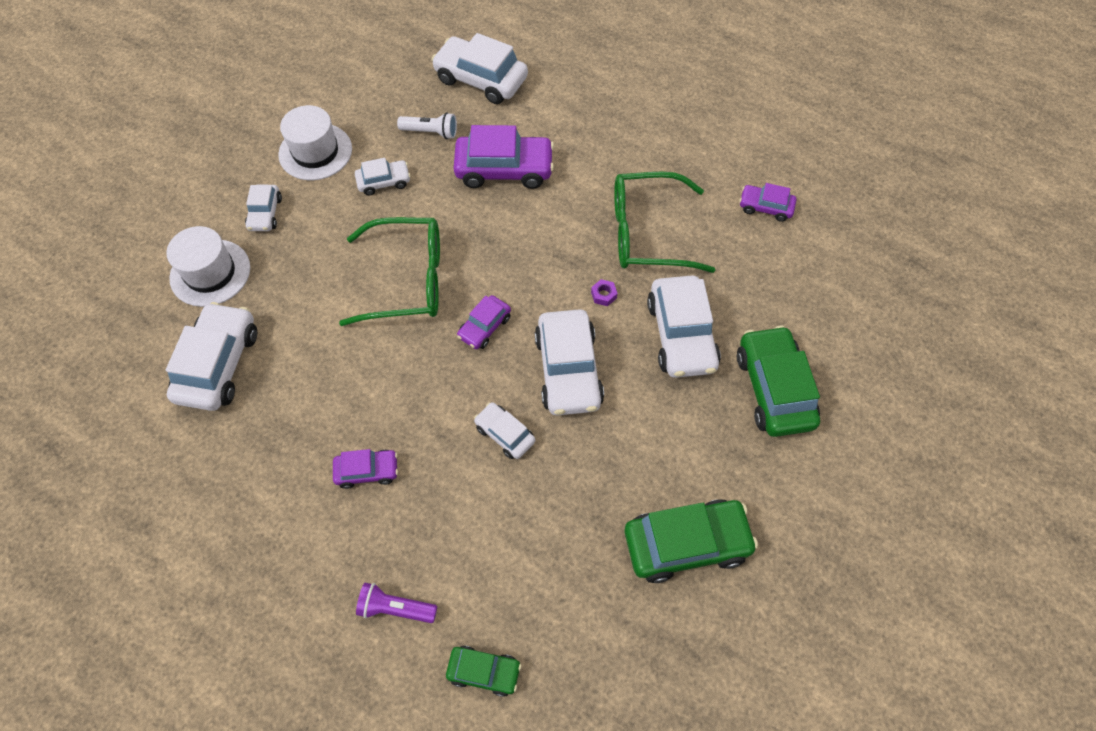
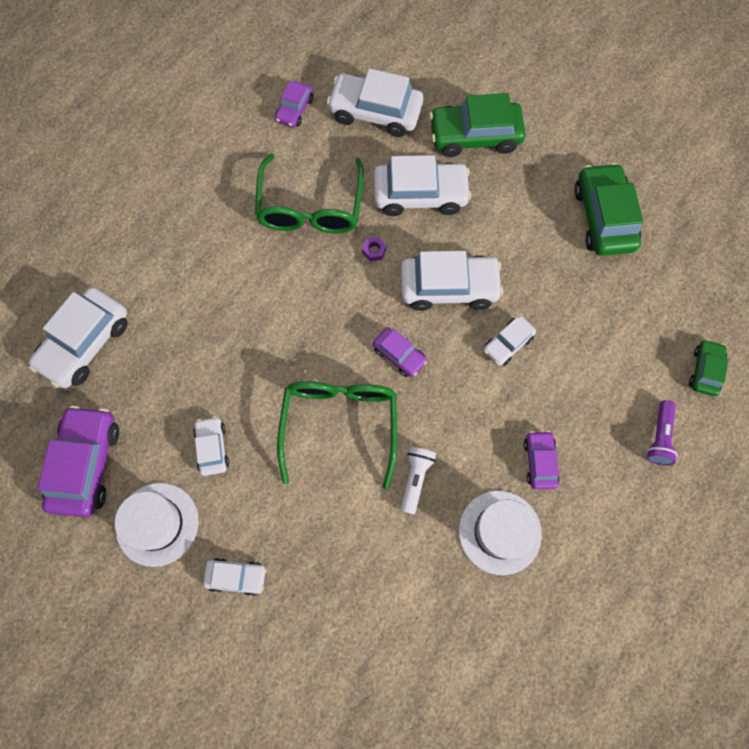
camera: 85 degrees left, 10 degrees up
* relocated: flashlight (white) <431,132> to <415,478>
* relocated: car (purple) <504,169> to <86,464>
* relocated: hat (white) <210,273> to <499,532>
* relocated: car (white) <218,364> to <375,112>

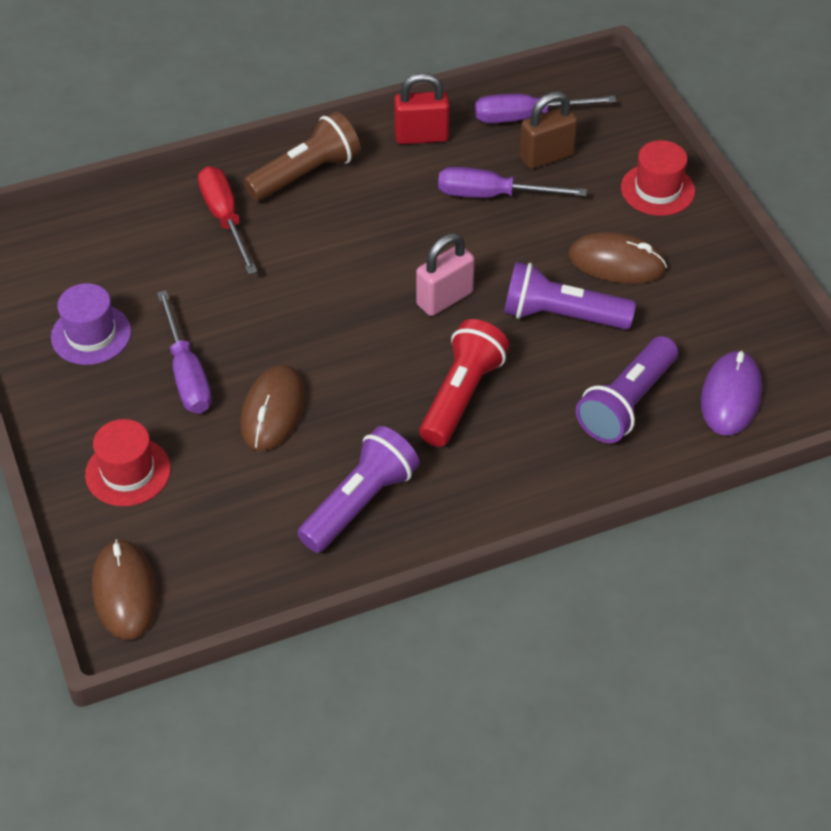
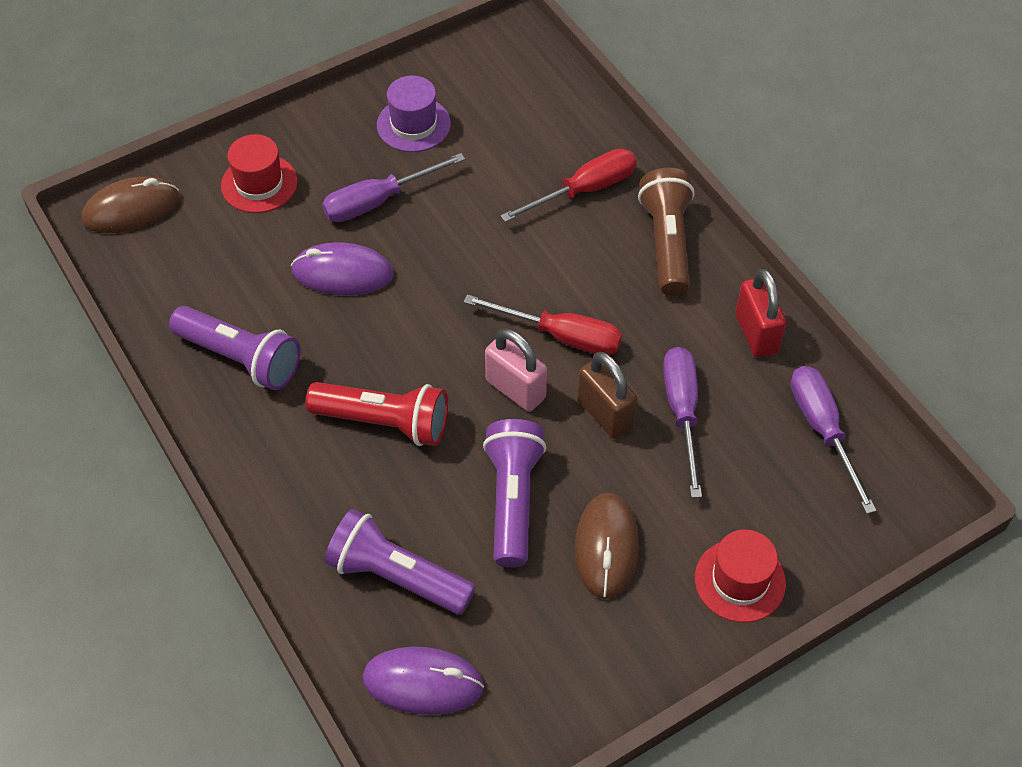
camera: 80 degrees right, 5 degrees up
* relocated: padlock (brown) <546,156> to <605,414>
* spun: flashlight (brown) <306,174> = <667,243> 135 degrees counterclockwise
* colour: mouse (brown) <273,411> to mouse (purple) <342,273>
* appeared: screwdriver (red) <561,336>

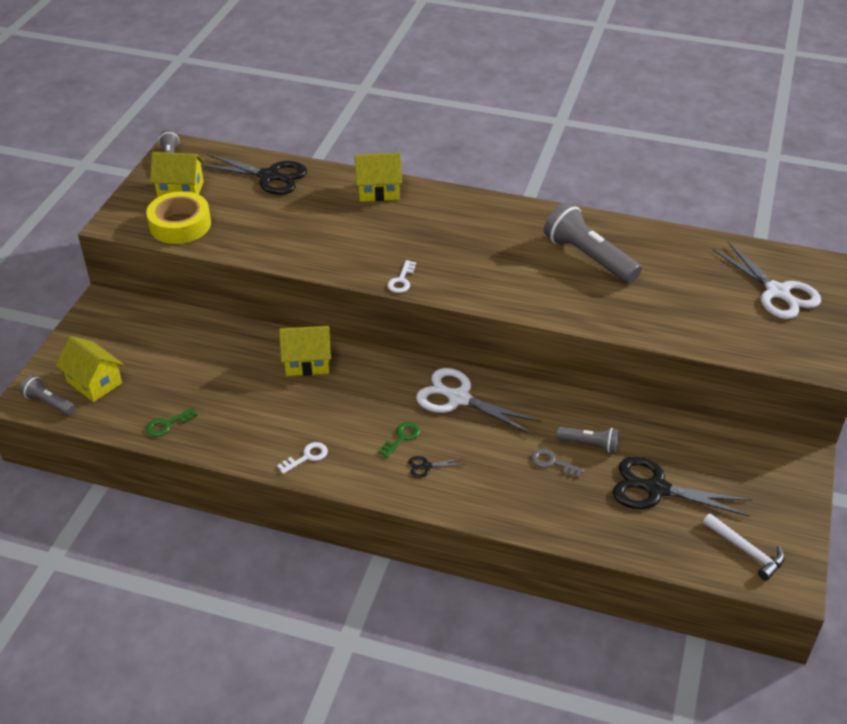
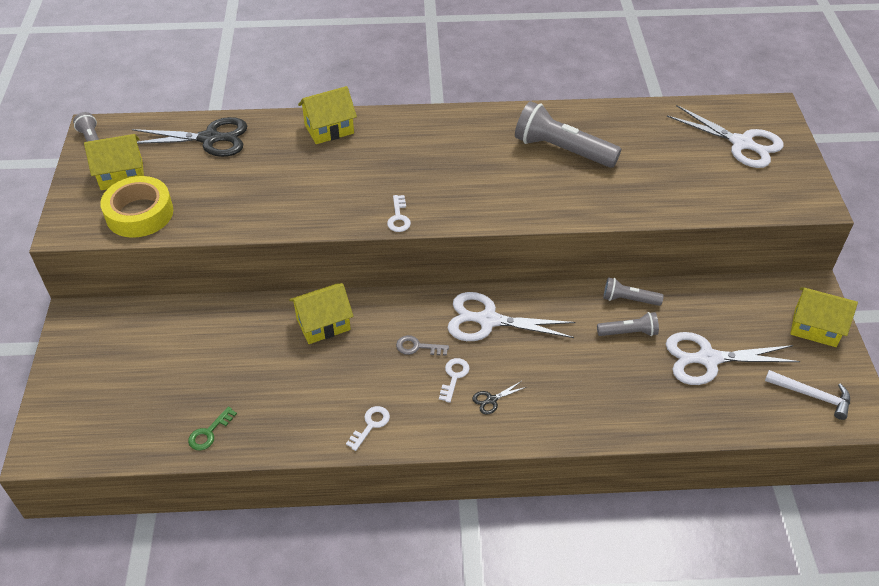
camera: 20 degrees left, 5 degrees up
* relocated: house (yellow) <94,382> to <815,327>
* relocated: flashlight (grey) <49,403> to <629,299>
* colour: key (green) <402,438> to key (white) <454,377>
* relocated: key (grey) <552,463> to <417,347>
* colour: scissors (black) <655,488> to scissors (white) <707,359>

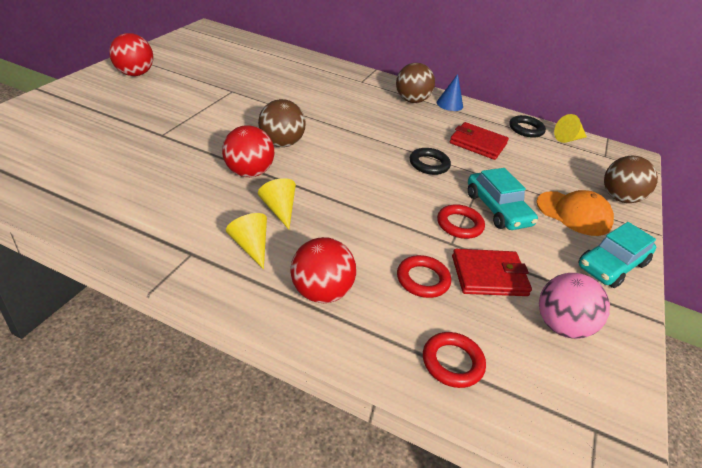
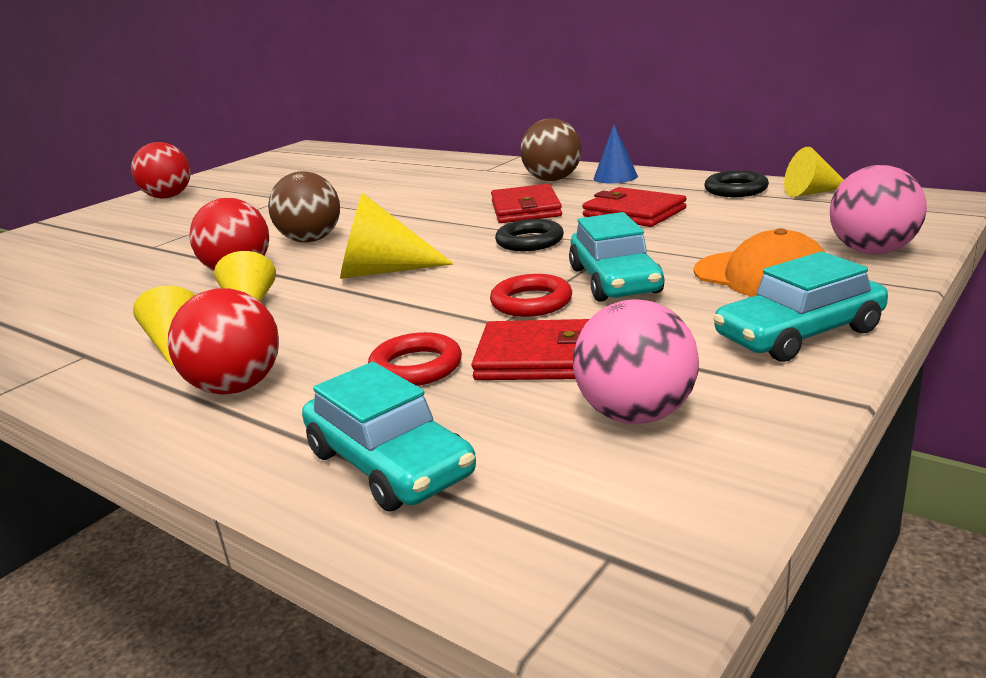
camera: 20 degrees right, 15 degrees down
* colour: ball (brown) <619,198> to ball (pink) <872,251>
* exchanged: ring (red) <452,362> to car (turquoise) <389,464>
* appeared: wallet (red) <525,209>
* appeared: cone (yellow) <381,271>

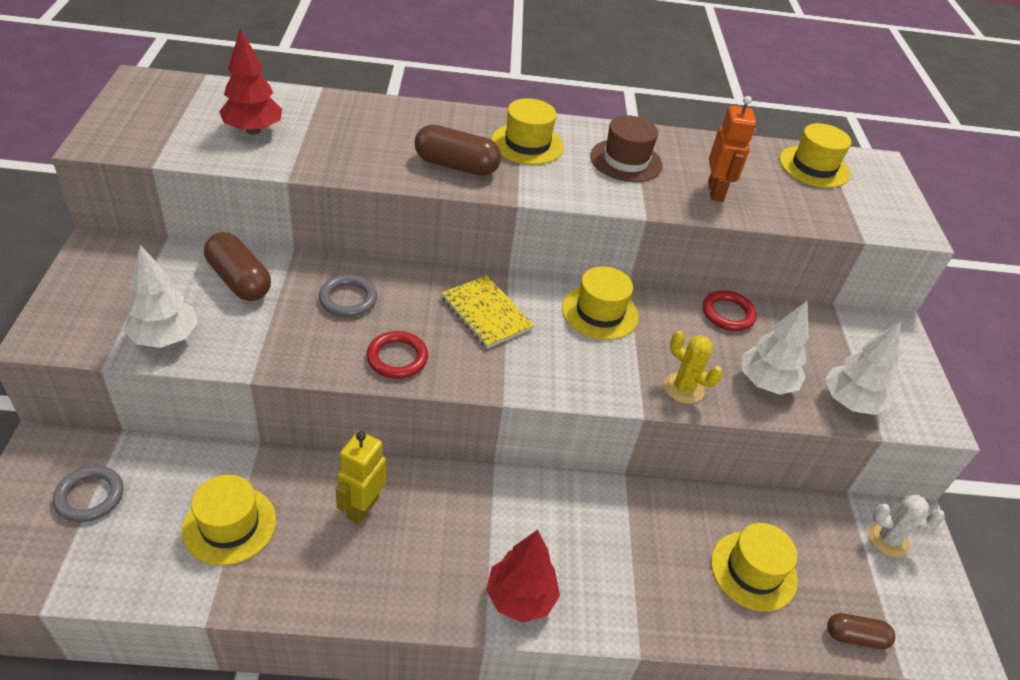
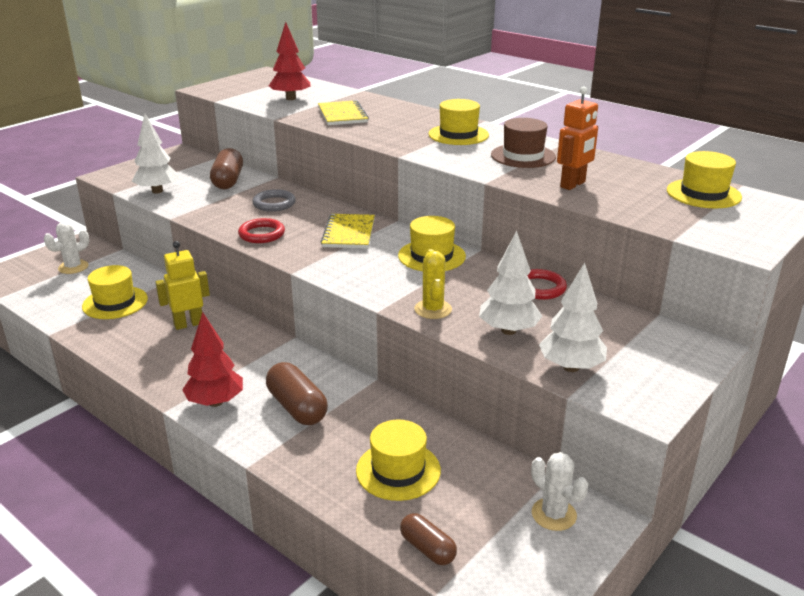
camera: 45 degrees right, 15 degrees down
* relocated: capsule (brown) <456,166> to <297,407>
* exchanged: ring (grey) <90,496> to cactus (white) <73,267>
* appeared: notebook (yellow) <342,115>

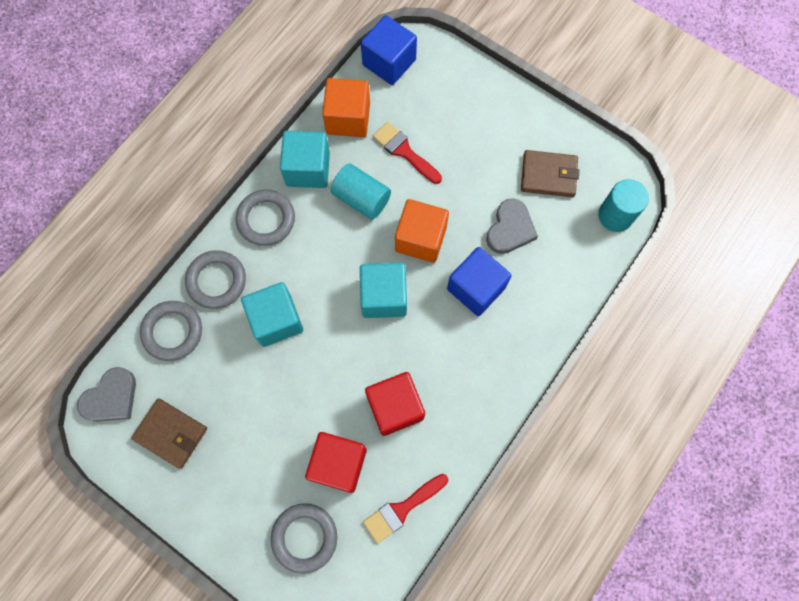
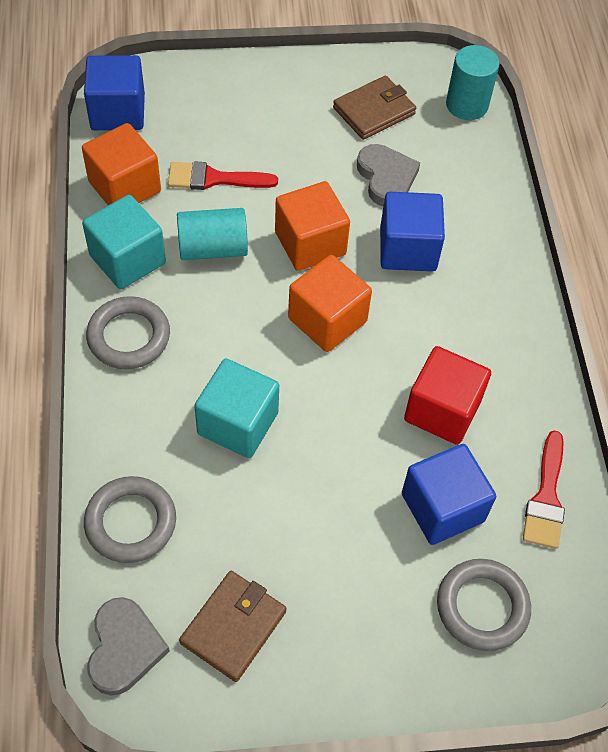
camera: 45 degrees left, 15 degrees down
* missing: ring (grey) <216,281>
* colour: cube (turquoise) <384,297> to cube (orange) <327,320>
* spun: wallet (brown) <171,433> = <233,627> 45 degrees counterclockwise
* colour: cube (red) <338,464> to cube (blue) <442,507>

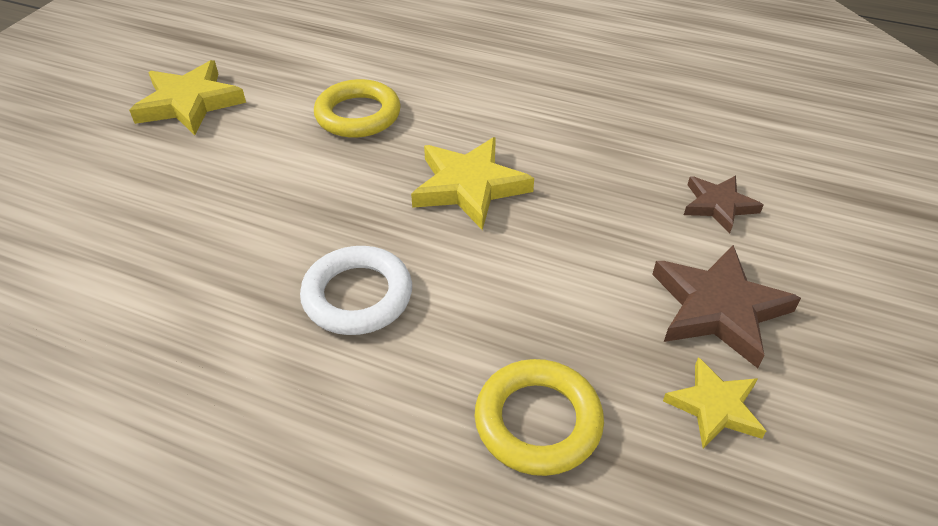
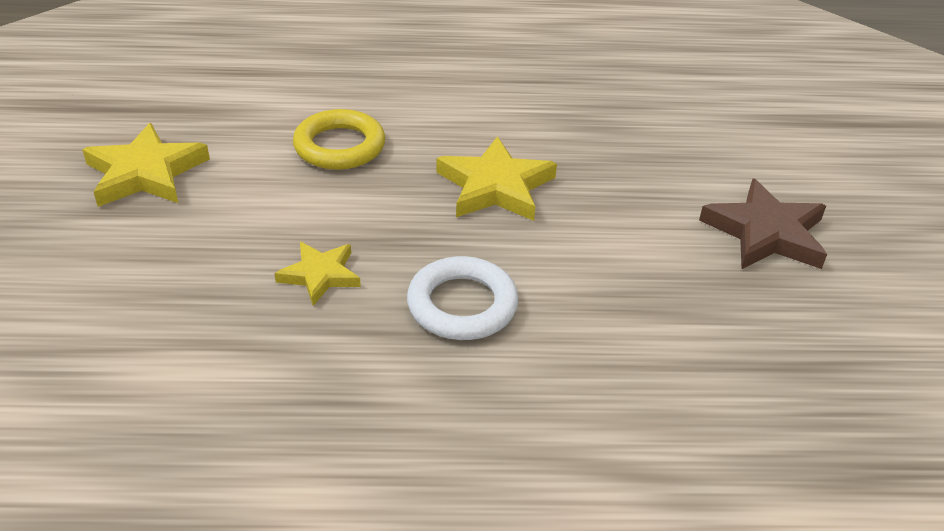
camera: 25 degrees left, 5 degrees down
* missing: star (brown) <718,205>
* relocated: star (yellow) <714,407> to <320,275>
* missing: ring (yellow) <538,421>

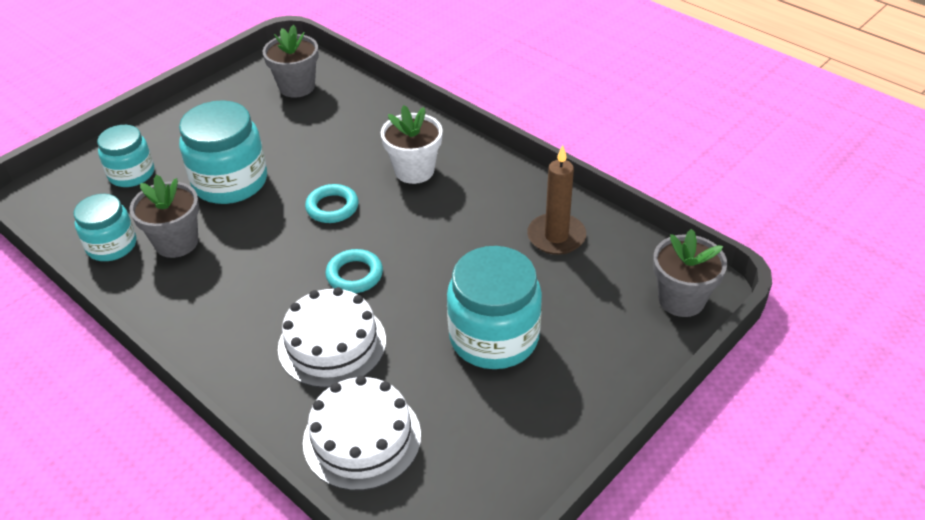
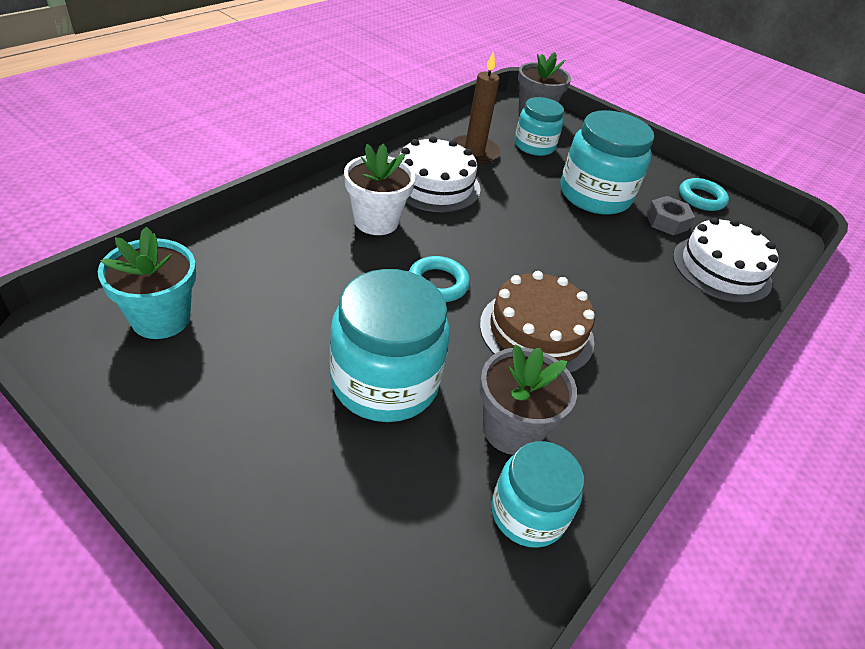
camera: 100 degrees left, 0 degrees up
* colour: flower pot (grey) <297,87> to flower pot (turquoise) <161,318>
* relocated: jar (turquoise) <131,174> to <534,146>
* relocated: ring (turquoise) <354,275> to <701,198>
* relocated: cake (white) <332,344> to <434,185>
* appeared: nut (grey) <666,222>
* appeared: cake (brown) <536,332>

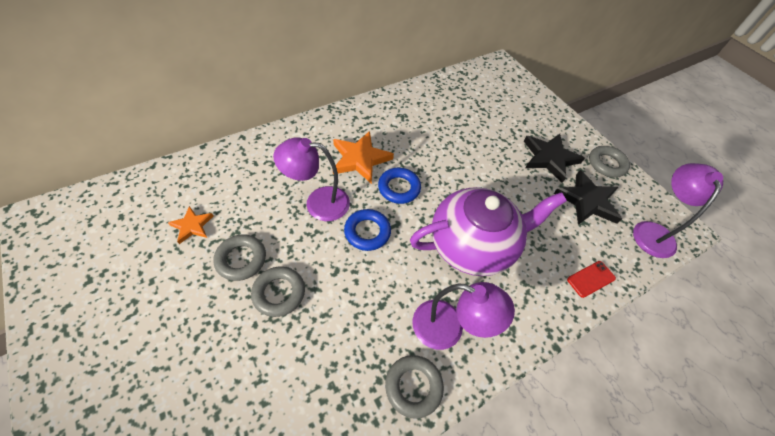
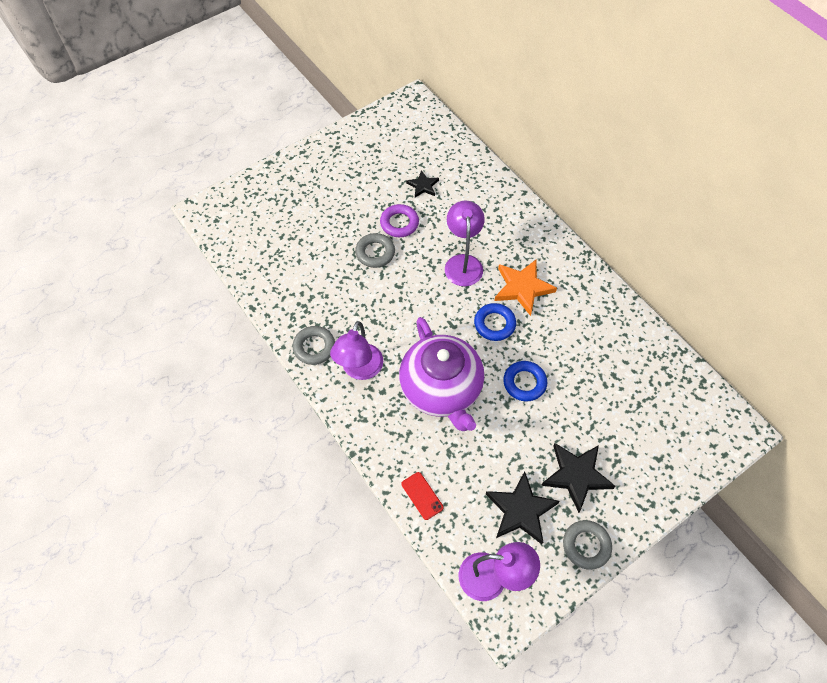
camera: 90 degrees right, 5 degrees up
* colour: star (orange) <192,226> to star (black) <423,186>
* relocated: ring (blue) <367,232> to <524,383>
* colour: ring (grey) <241,259> to ring (purple) <399,223>

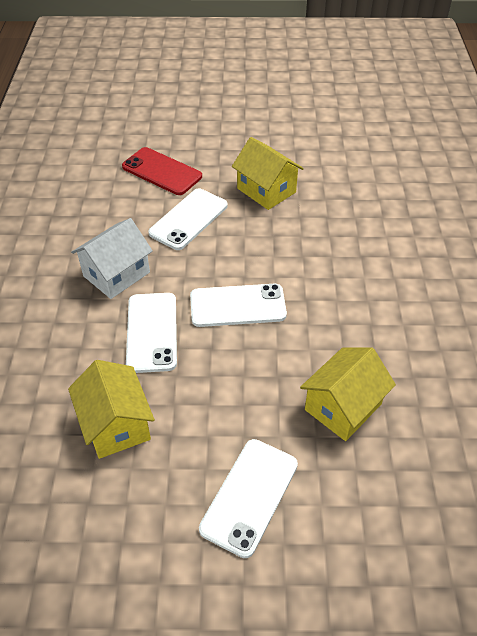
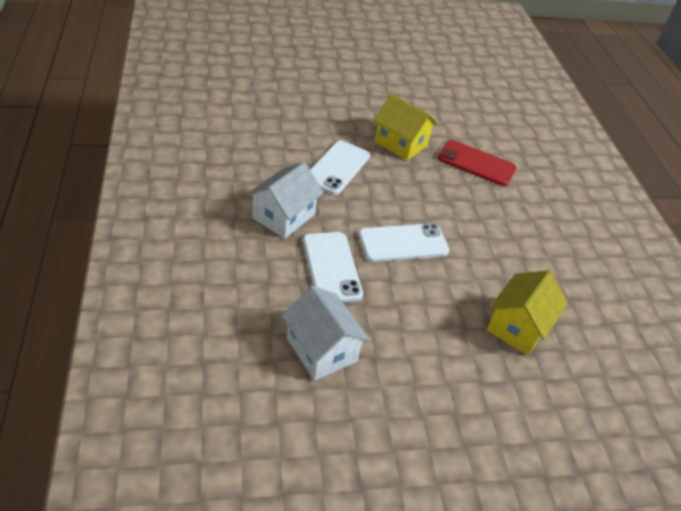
camera: 15 degrees left, 5 degrees down
* relocated: phone (red) <162,171> to <476,163>
* colour: house (yellow) <116,424> to house (white) <321,349>
* missing: phone (white) <249,496>

